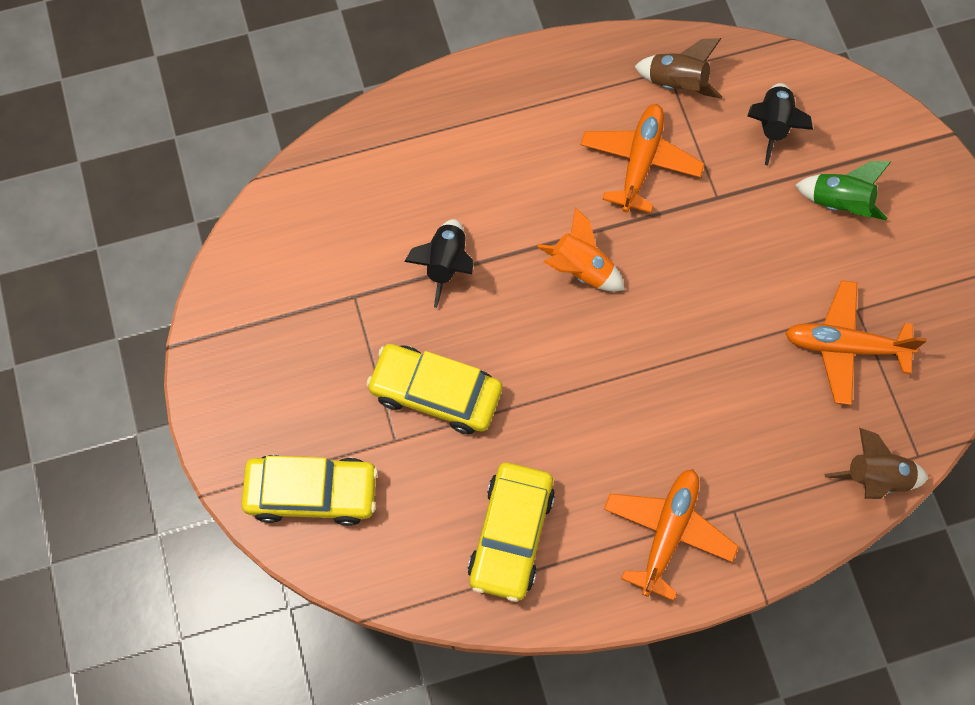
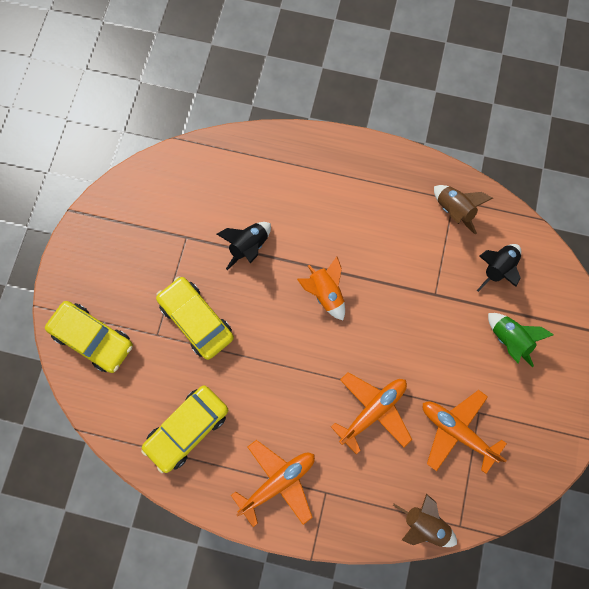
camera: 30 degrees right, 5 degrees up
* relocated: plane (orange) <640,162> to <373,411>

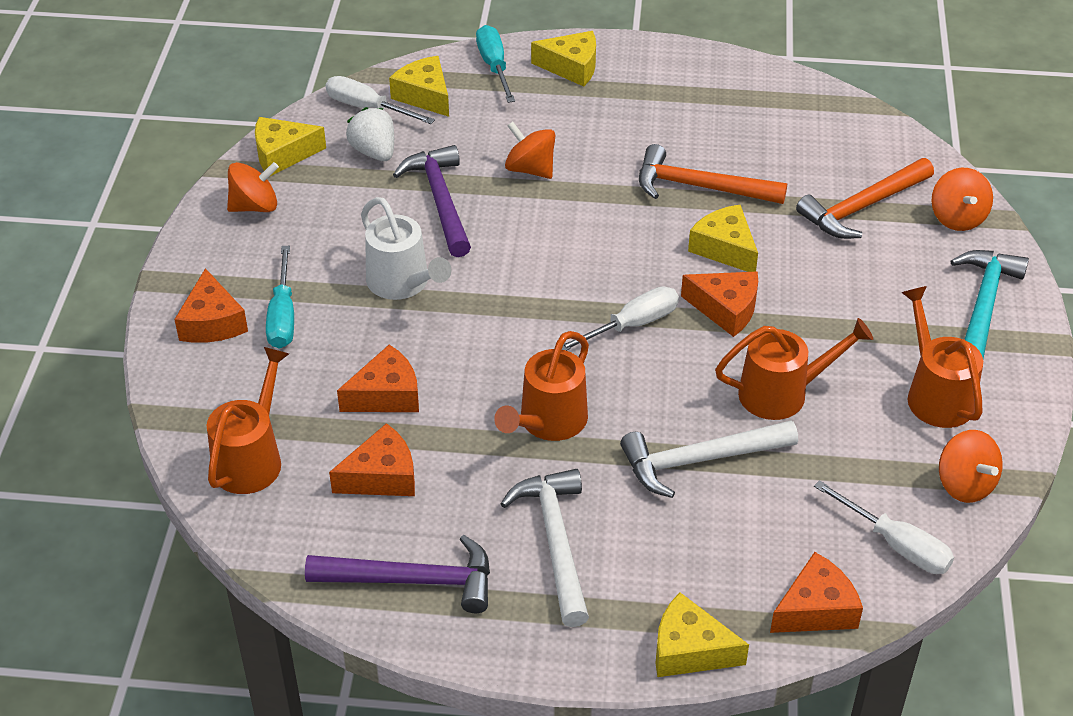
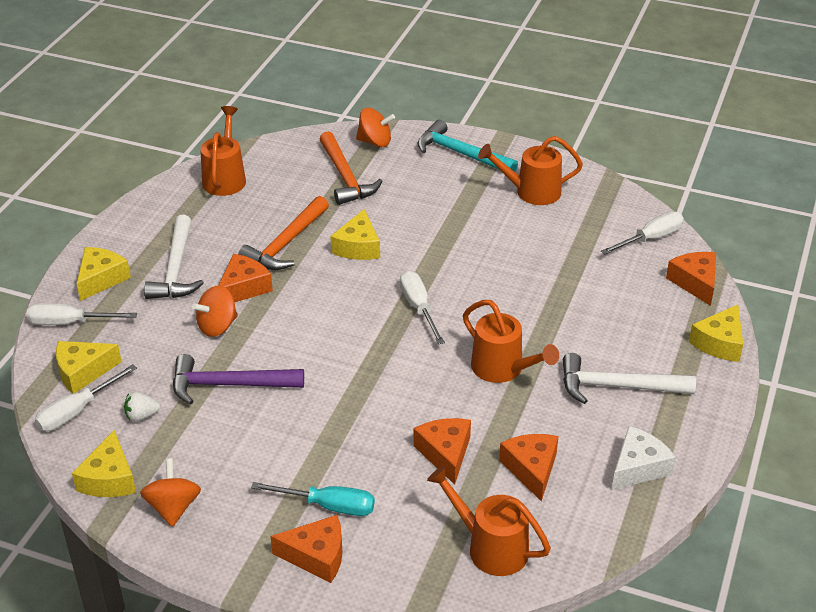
camera: 75 degrees left, 5 degrees down
* colour: screwdriver (turquoise) <494,66> to screwdriver (white) <70,323>
* size: strawberry (white) <374,152> = <141,416> x0.67
* missing: watering can (white) <403,284>
* spun: cheese (yellow) <725,248> = <358,247> 60 degrees counterclockwise
* relocated: cheese (orange) <726,309> to <243,288>
* relocated: watering can (orange) <783,393> to <225,178>
* relocated: hammer (white) <699,460> to <176,269>
* missing: spinning top (orange) <965,484>
* exchanged: hammer (purple) <413,580> to cheese (white) <638,467>

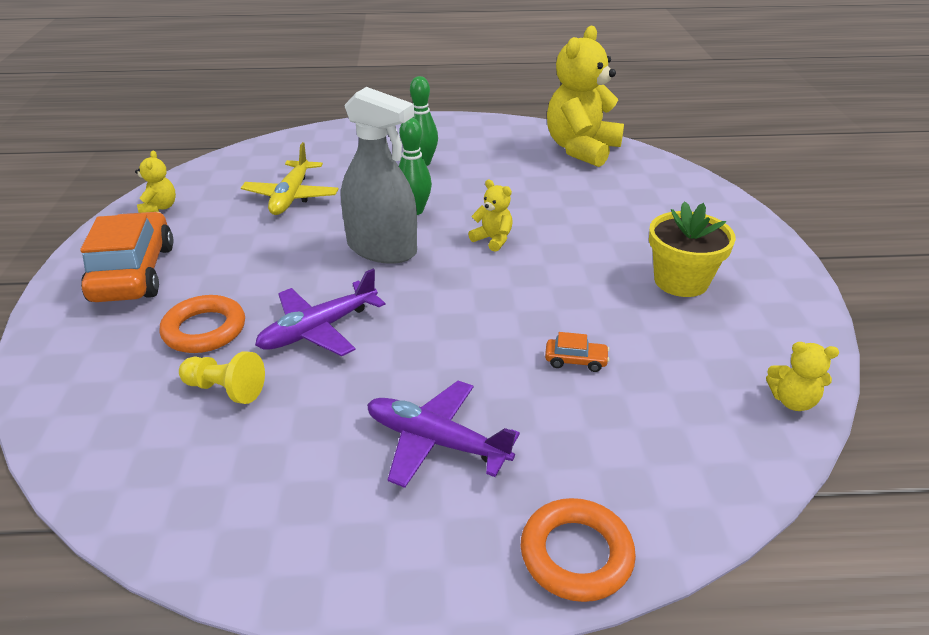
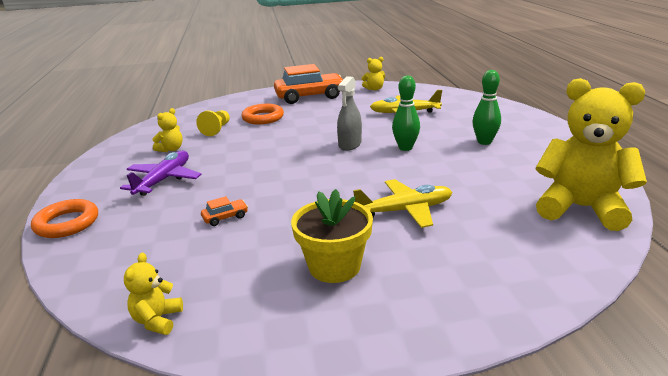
camera: 85 degrees right, 10 degrees down
* size: spray bottle (grey) <382,249> = <350,144> x0.62
* relocated: teddy bear (yellow) <493,239> to <171,149>
* missing: plane (purple) <318,329>
* spun: car (orange) <575,361> = <225,217> 120 degrees counterclockwise
* appeared: plane (yellow) <405,210>

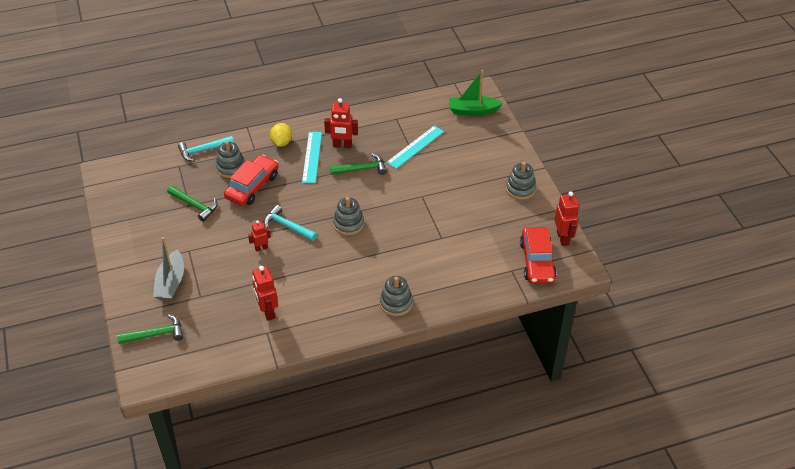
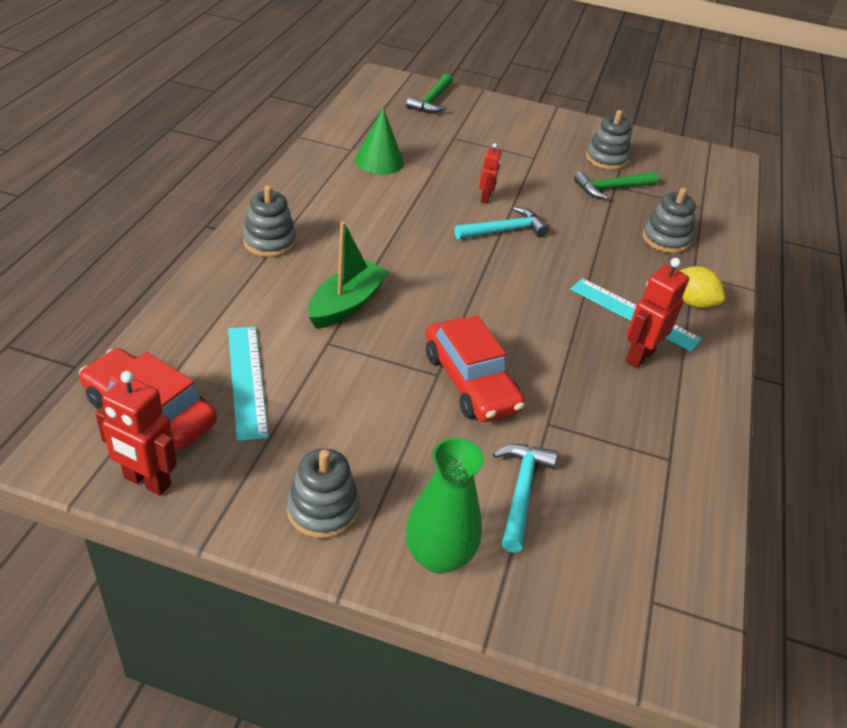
camera: 120 degrees right, 5 degrees down
* relocated: boat (green) <473,111> to <346,304>
* relocated: ruler (turquoise) <415,147> to <246,380>
* relocated: hammer (turquoise) <203,150> to <521,491>
* missing: hammer (green) <362,169>
* relocated: car (red) <252,186> to <470,382>
* relocated: stacking toy (grey) <348,224> to <606,159>
* missing: boat (grey) <171,283>
* exchanged: robot (red) <267,312> to cone (green) <379,161>
* appeared: vase (green) <438,555>

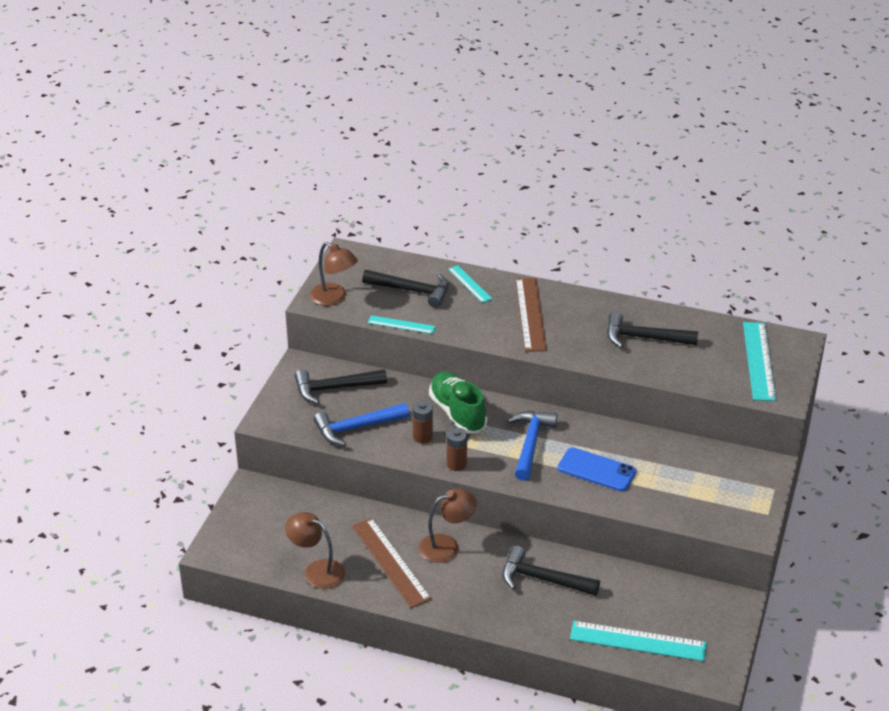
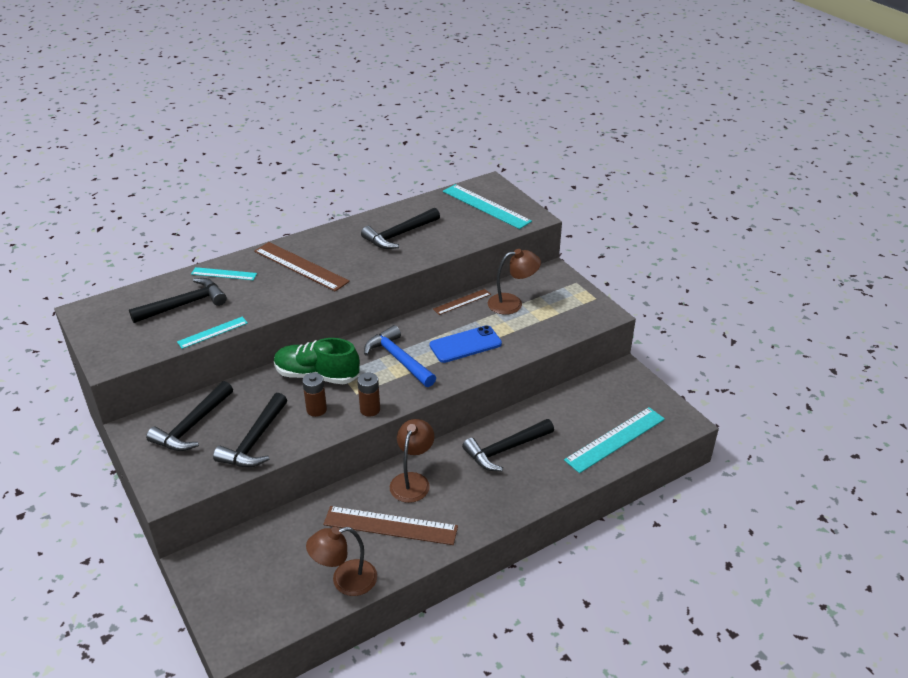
camera: 50 degrees left, 0 degrees up
* relocated: lamp (brown) <334,298> to <512,303>
* colour: hammer (blue) <357,428> to hammer (black) <255,441>
* appeared: ruler (brown) <462,301>

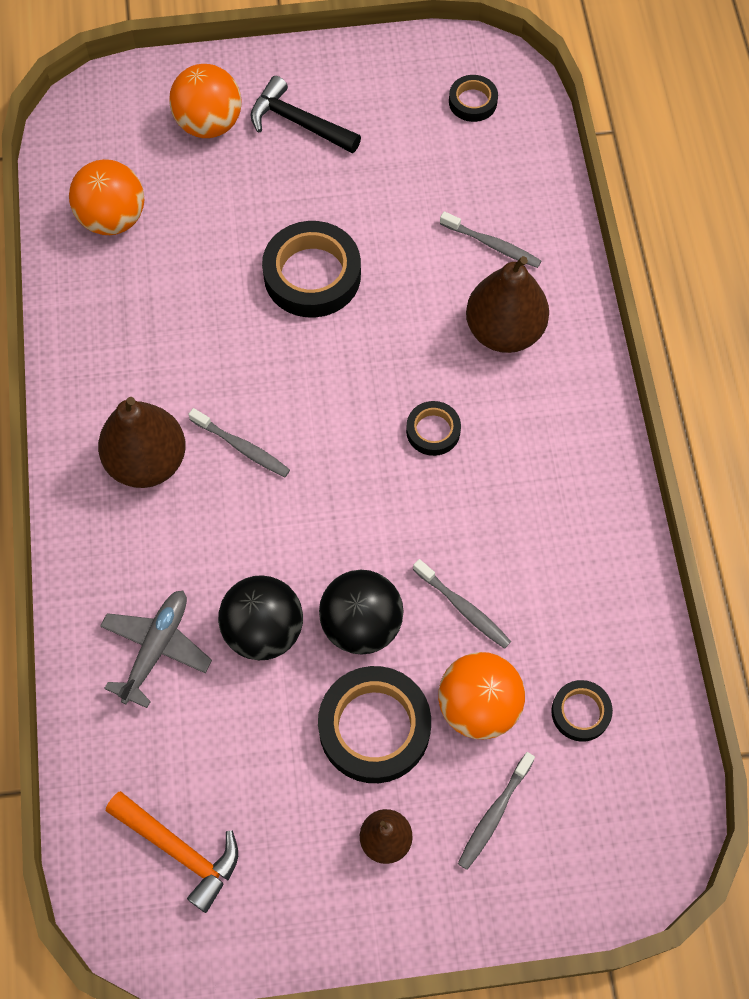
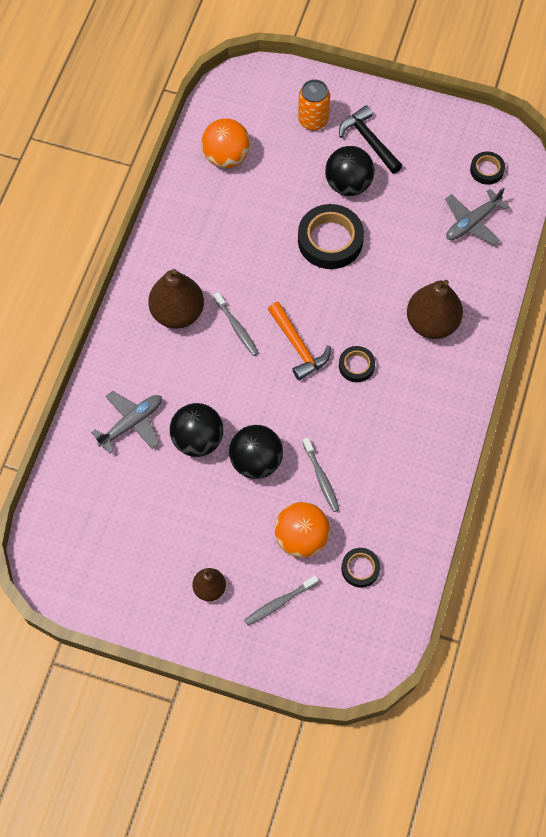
camera: 25 degrees right, 0 degrees up
* exchanged: ball (orange) <209,124> to can (orange) <313,120>
* missing: toothbrush (grey) <492,245>
* missing: tape (black) <374,727>
* relocated: hammer (orange) <180,850> to <298,346>
* appeared: ball (black) <348,184>
* appeared: plane (grey) <472,222>

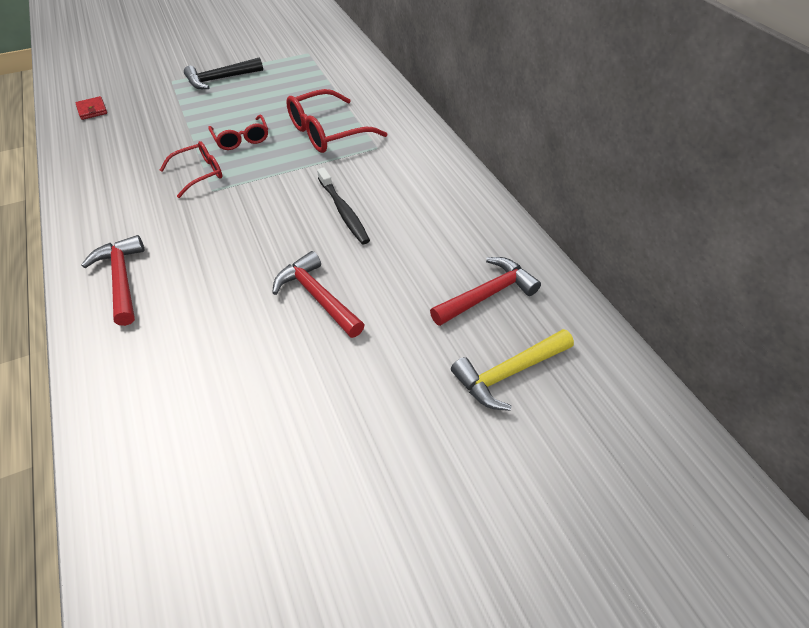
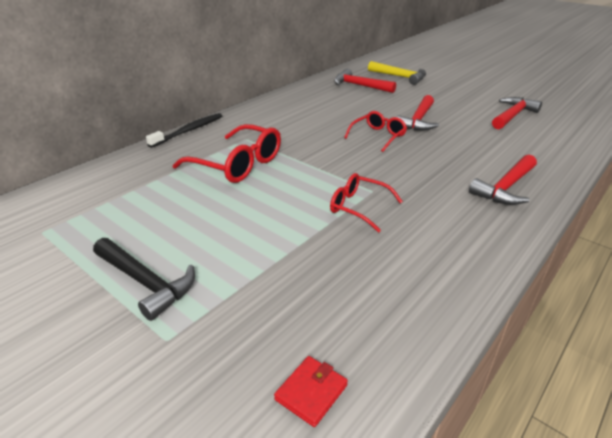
camera: 115 degrees left, 15 degrees down
* relocated: glasses (red) <241,139> to <378,136>
* relocated: toothbrush (black) <343,211> to <189,131>
* appeared: hammer (red) <512,115>

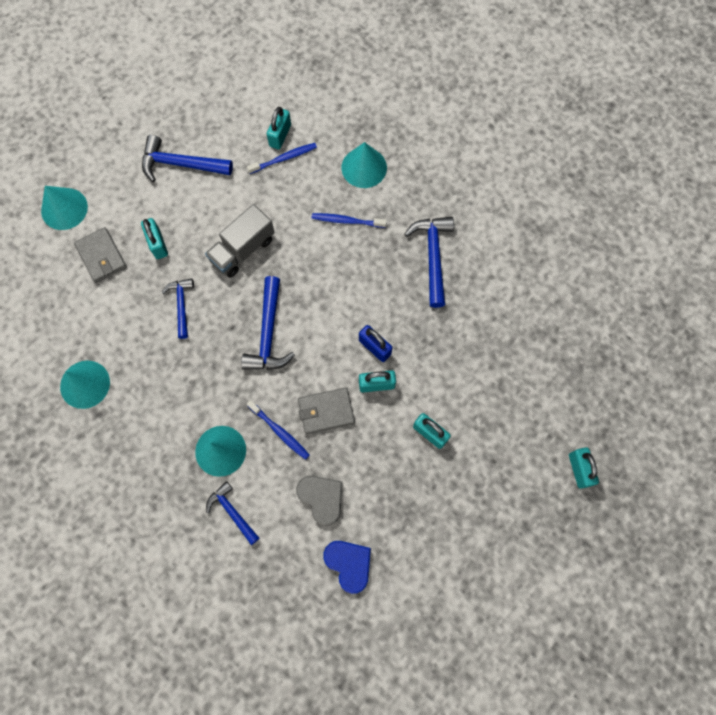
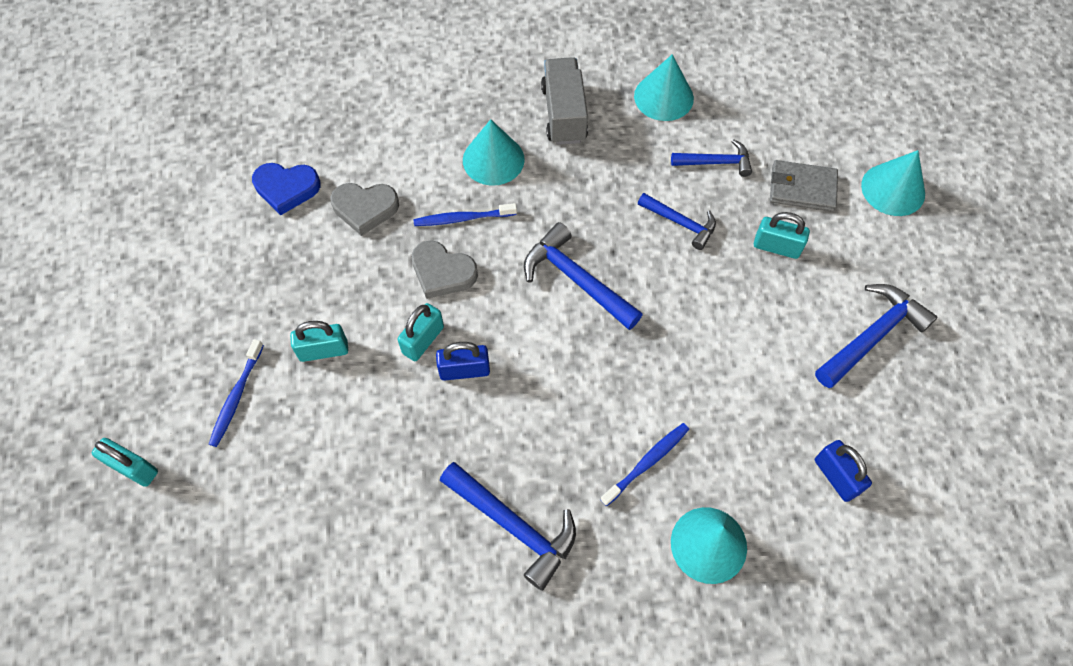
camera: 130 degrees right, 10 degrees down
* colour: padlock (turquoise) <280,135> to padlock (blue) <836,476>
* relocated: toothbrush (blue) <284,158> to <236,397>
* relocated: truck (grey) <242,249> to <564,114>
* exchanged: wallet (grey) <326,411> to heart (grey) <442,272>
* relocated: hammer (blue) <232,512> to <715,162>

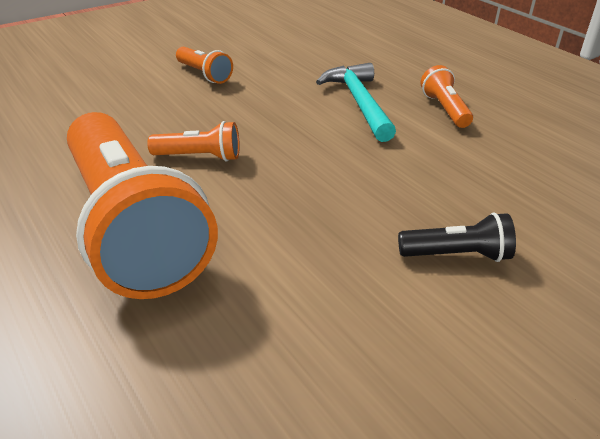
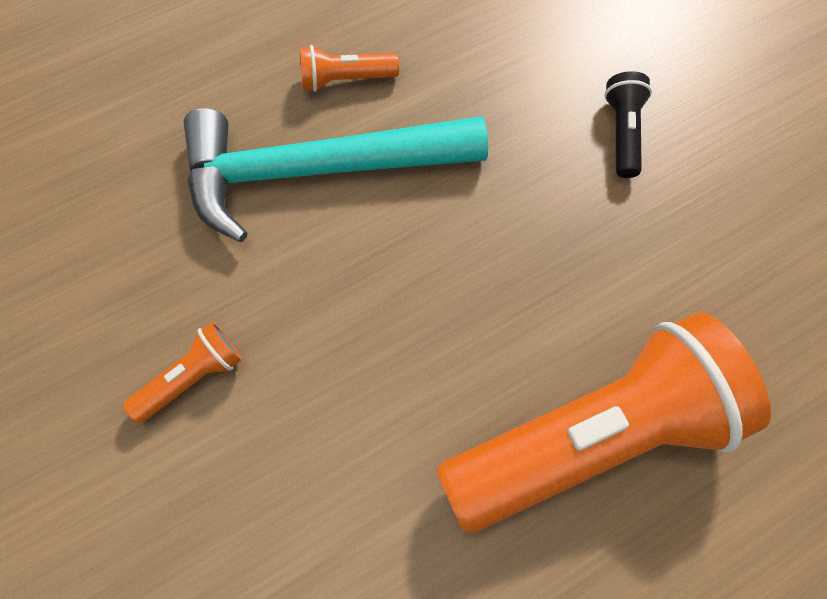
camera: 85 degrees left, 30 degrees up
* size: hammer (turquoise) <359,102> = <316,170> x1.61
* missing: flashlight (orange) <200,157>

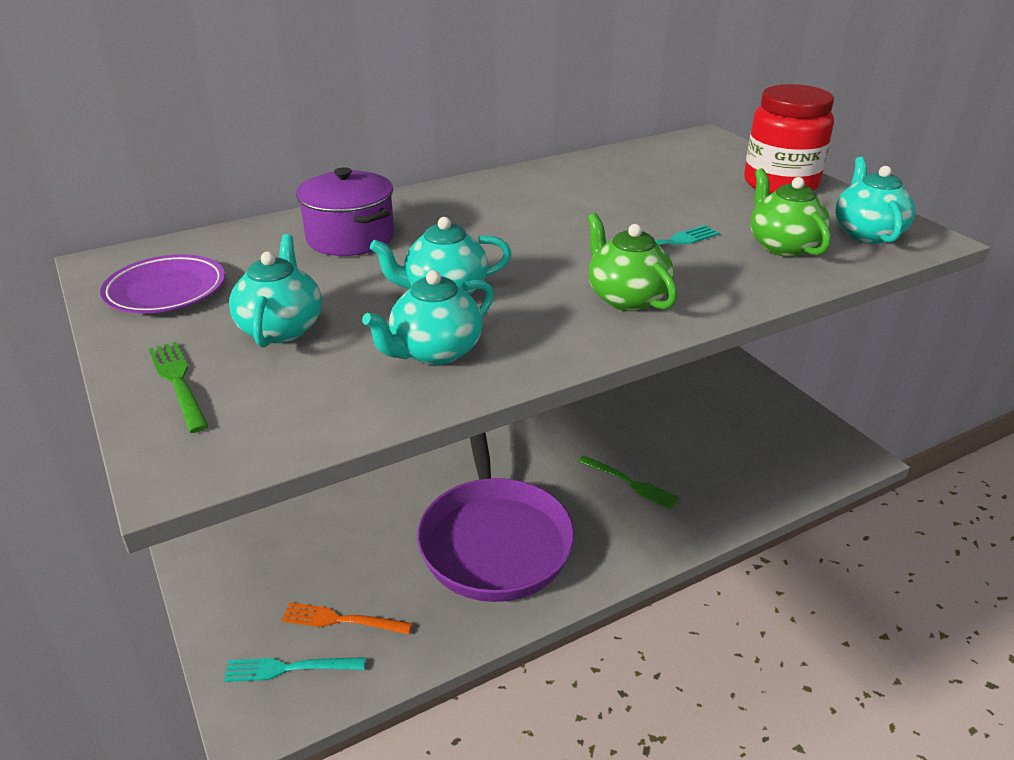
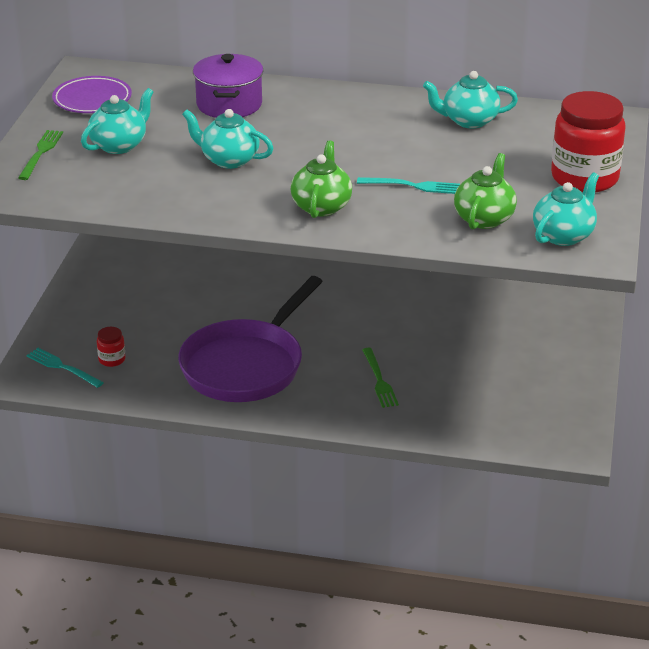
camera: 40 degrees right, 0 degrees up
* relocated: teapot (turquoise) <435,352> to <469,121>
* exchanged: fork (orange) <340,620> to jar (red) <112,359>

